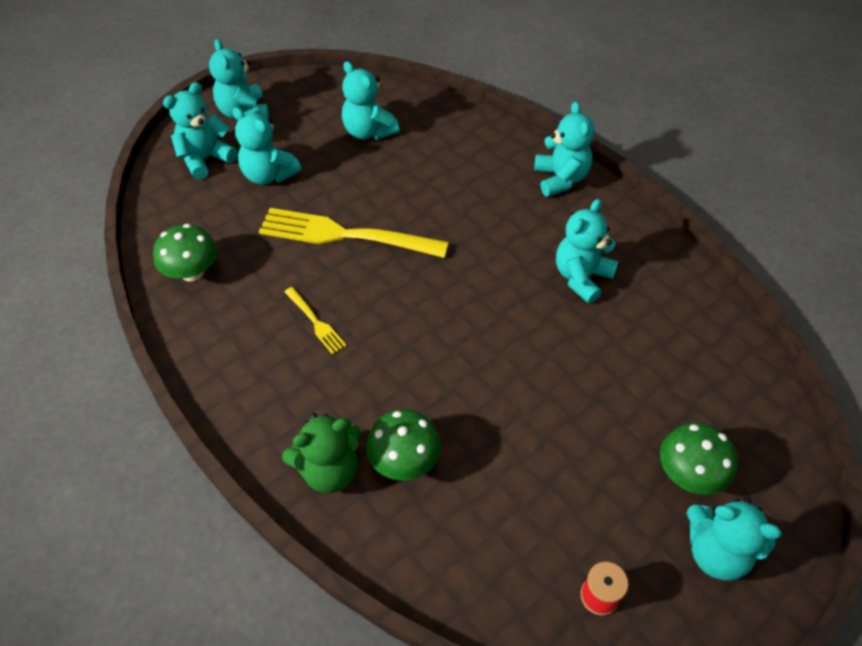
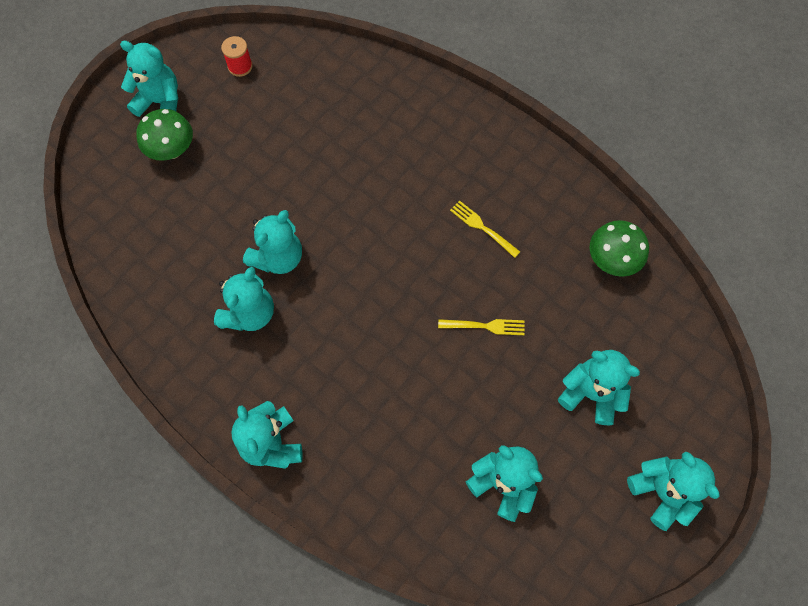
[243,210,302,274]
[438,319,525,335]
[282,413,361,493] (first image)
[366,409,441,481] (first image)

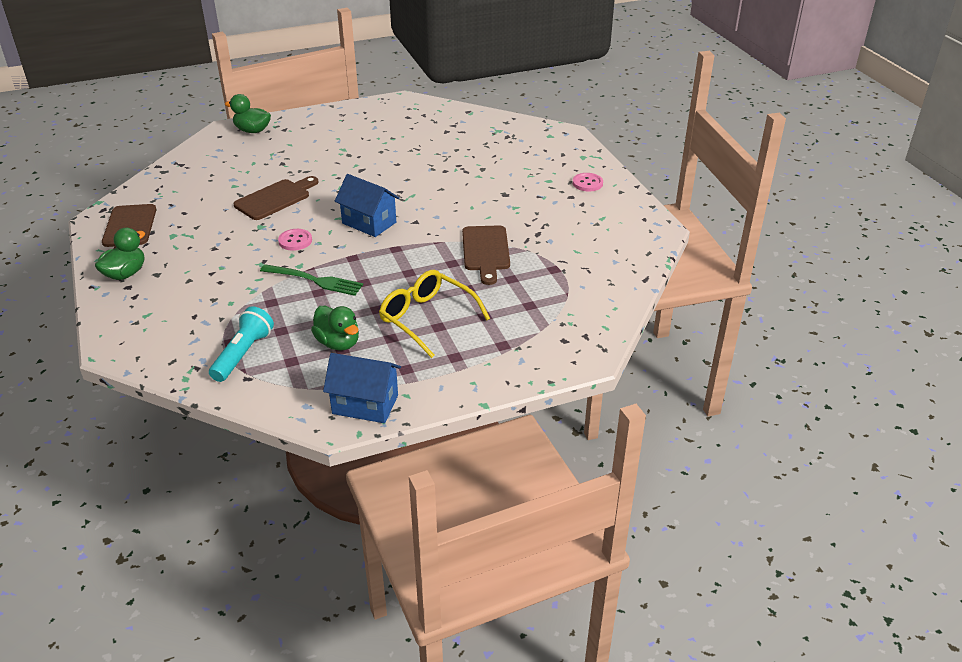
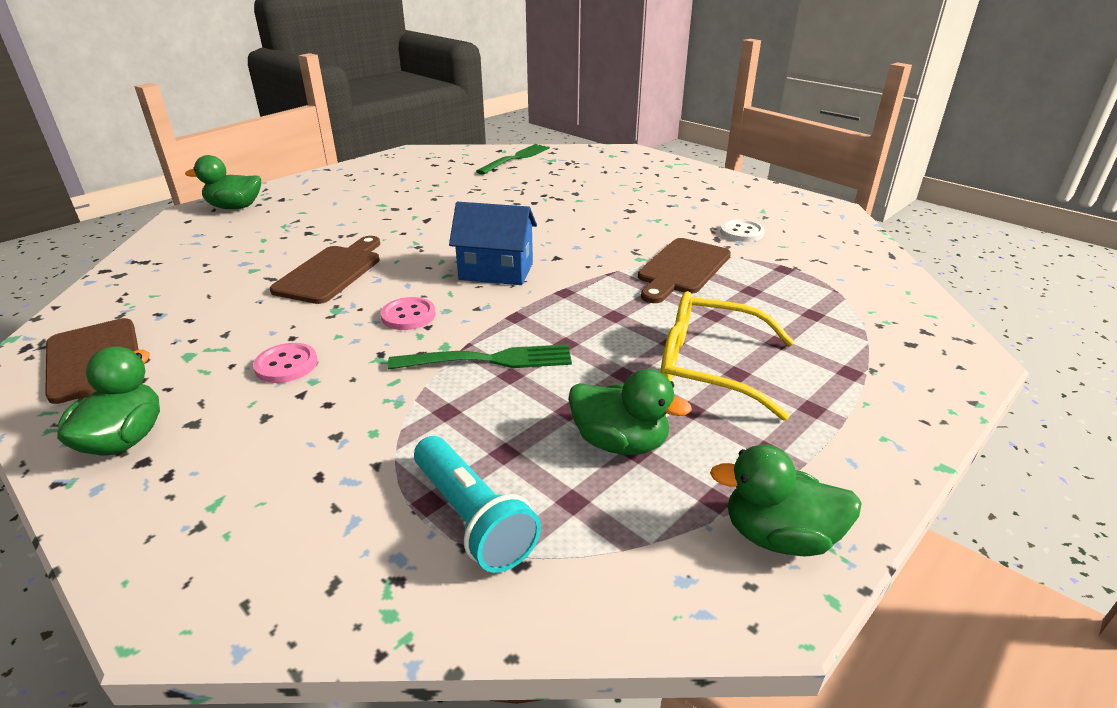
[414,436,541,573]
[710,445,862,556]
[638,238,731,303]
[253,343,318,383]
[476,144,550,175]
[720,219,765,242]

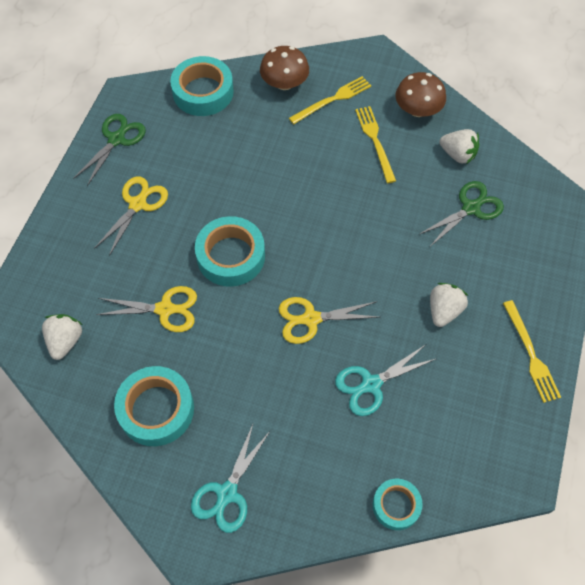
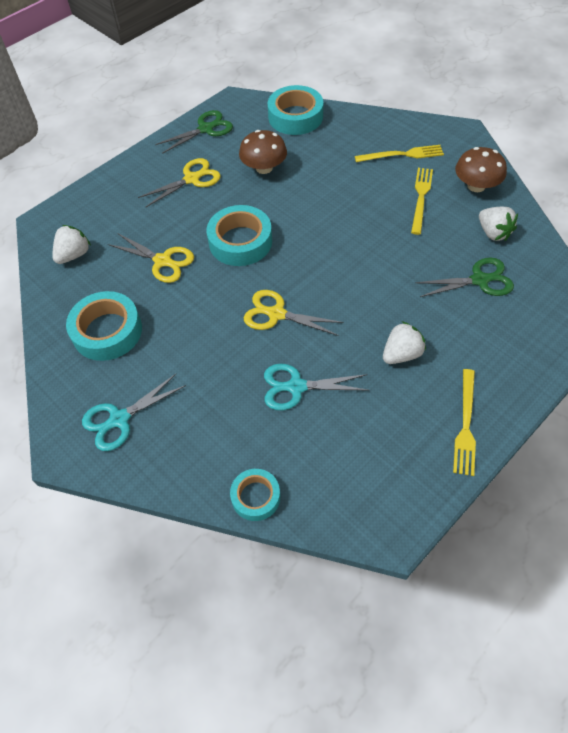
[239,130,287,174]

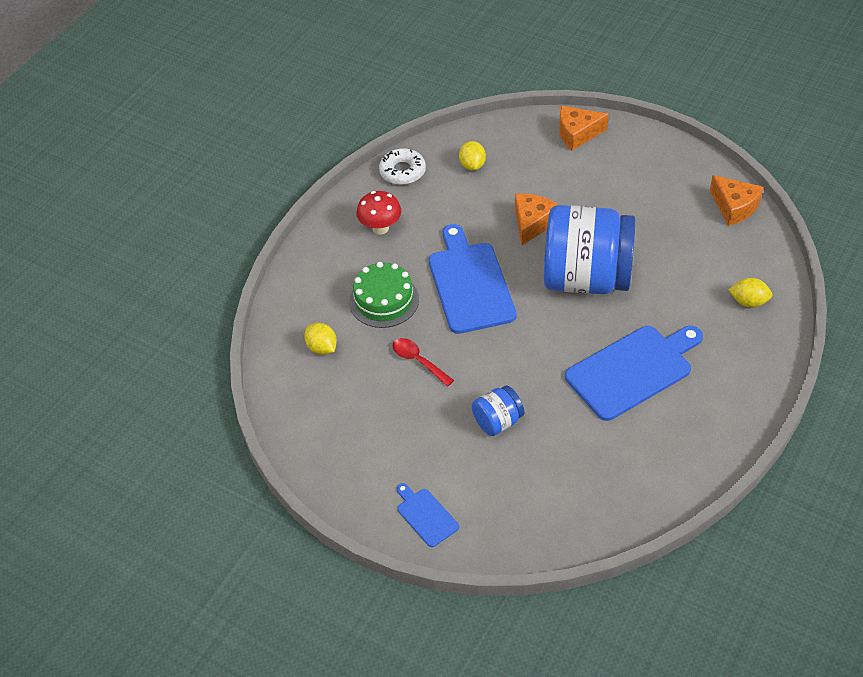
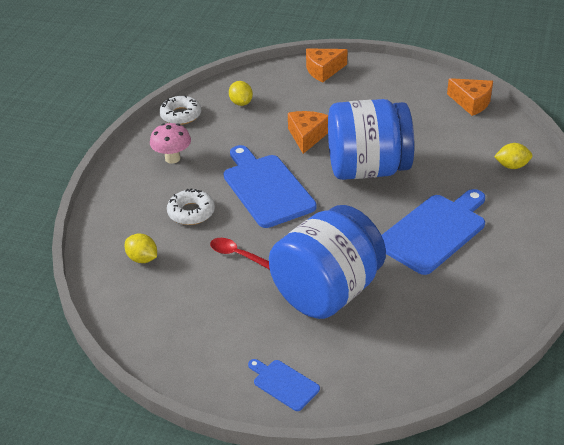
[167,188,215,225]
[150,123,191,164]
[269,205,386,319]

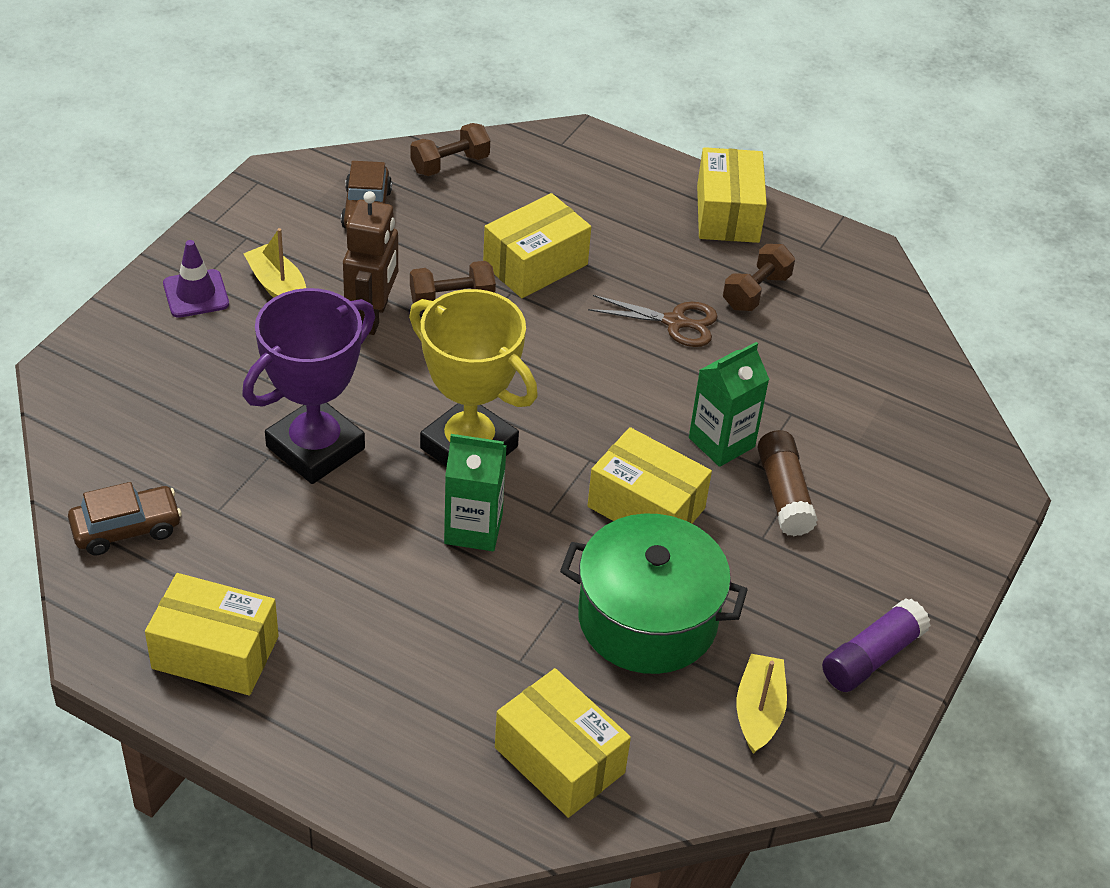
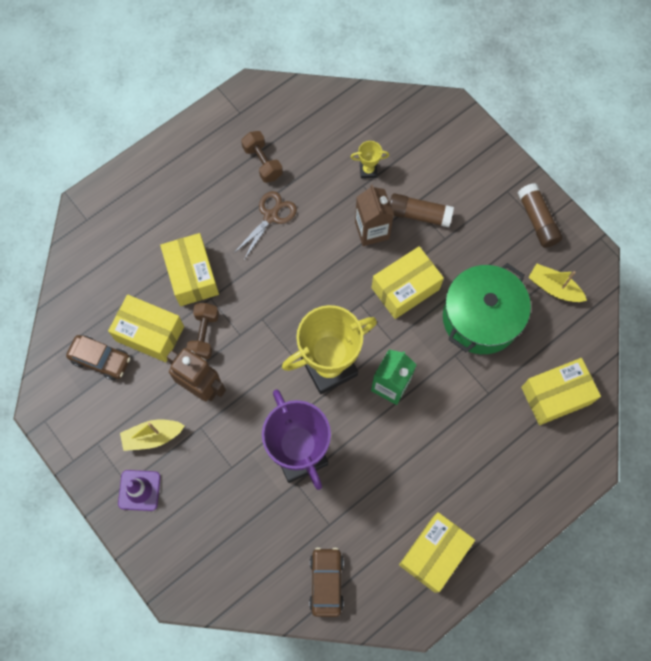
[410,123,490,176] (first image)
[355,184,394,246]
[108,294,184,362]
[518,183,562,248]
[350,141,389,179]

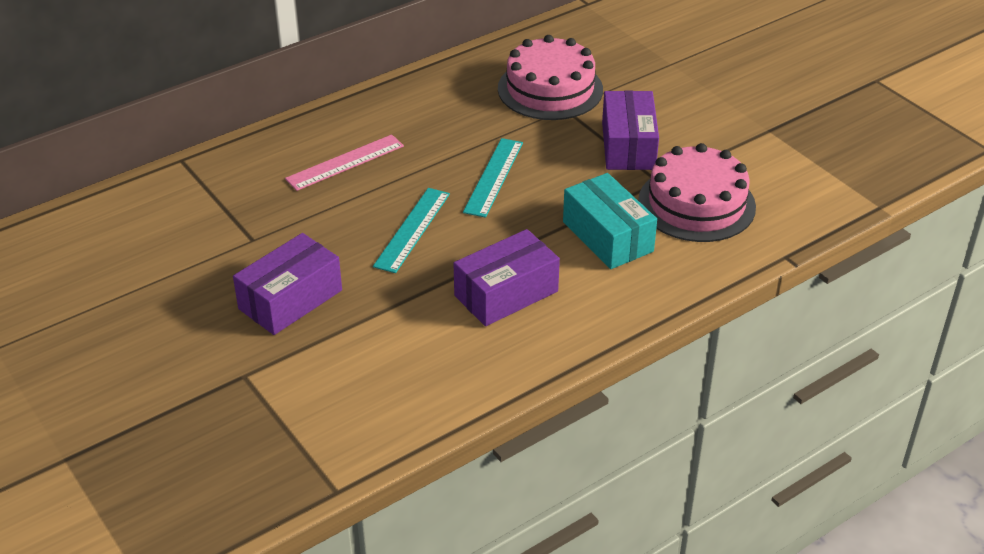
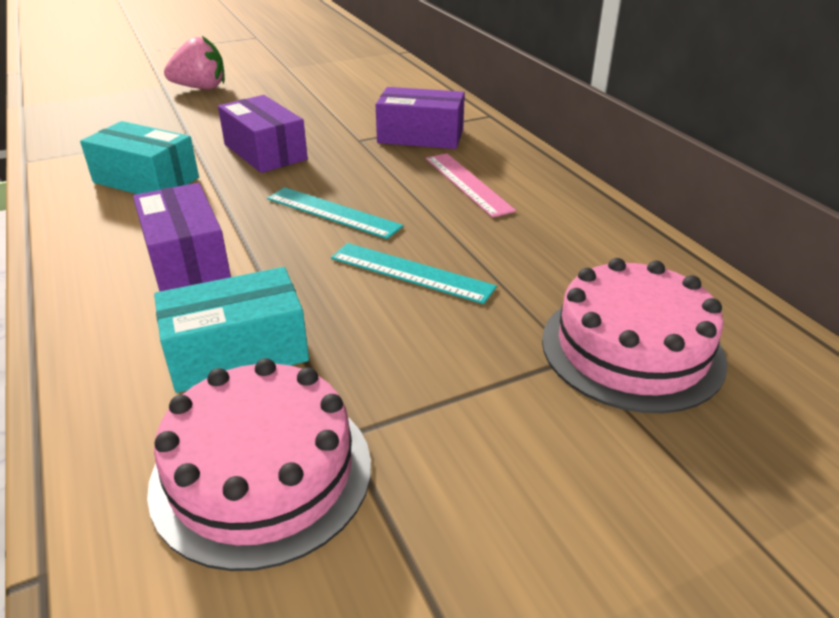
[376,87,465,149]
[80,121,199,194]
[164,36,225,89]

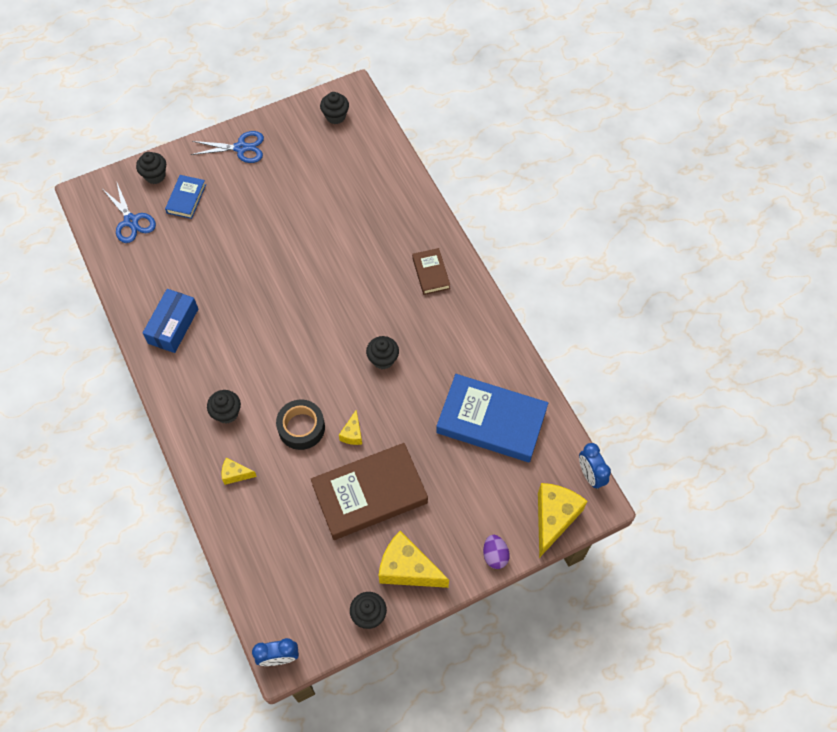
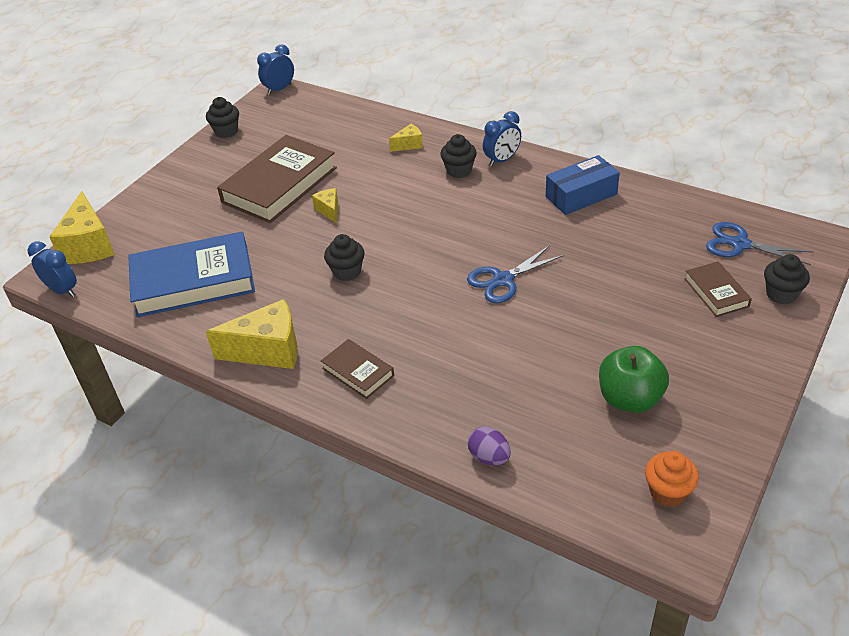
[546,155,620,215]
[684,261,752,317]
[467,245,564,303]
[276,400,325,450] (first image)
[645,451,699,507]
[206,299,298,369]
[468,427,511,465]
[483,111,521,166]
[599,346,669,413]

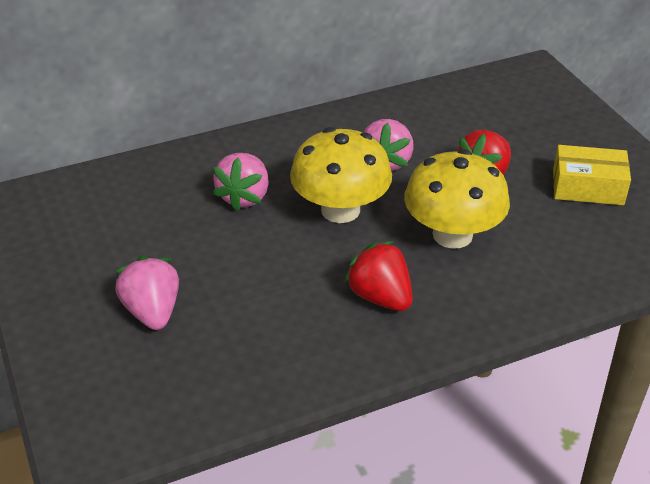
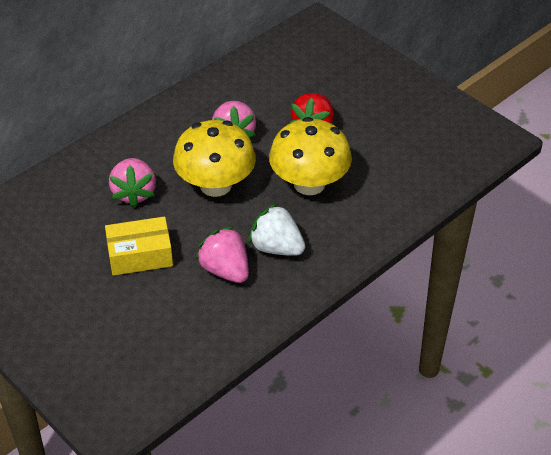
[196,226,249,283]
[249,203,305,256]
[105,216,173,276]

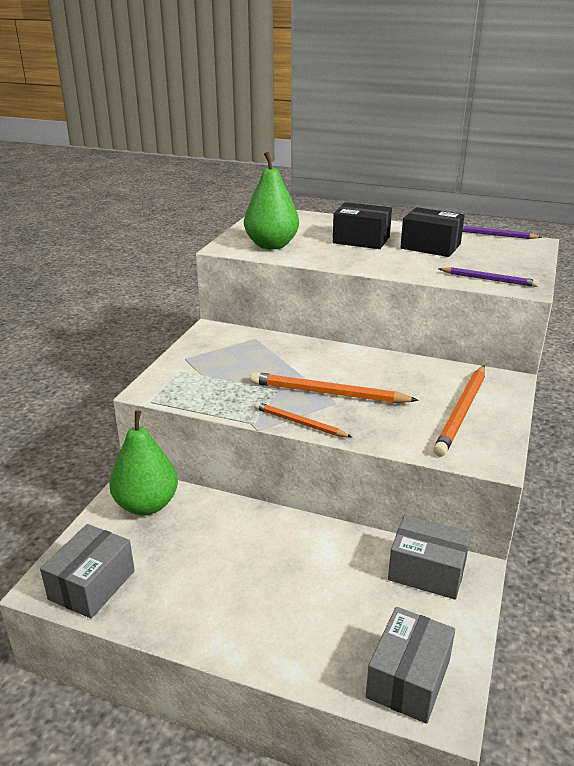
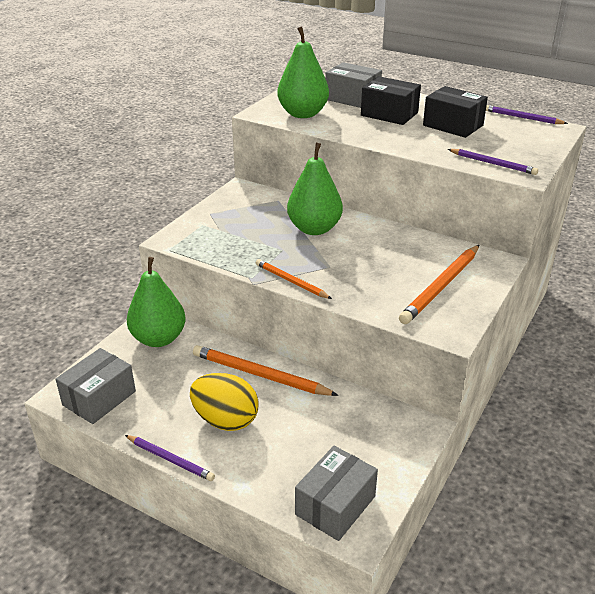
[193,345,338,396]
[325,62,382,108]
[125,435,215,481]
[190,373,259,431]
[287,142,343,235]

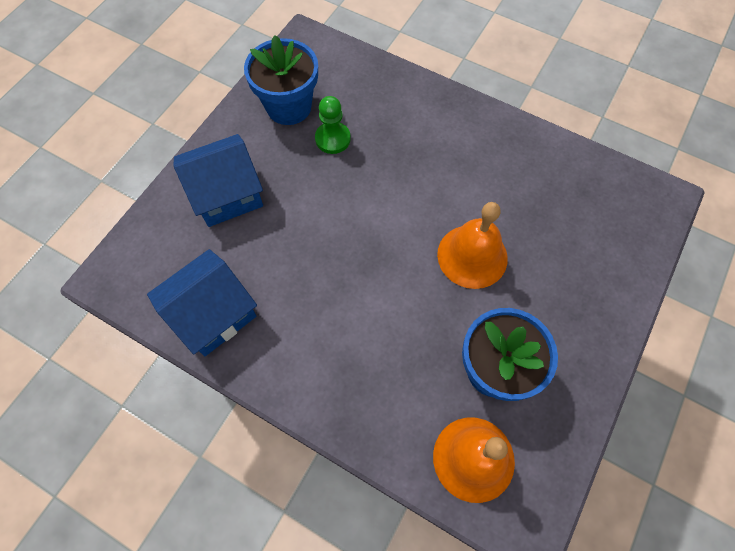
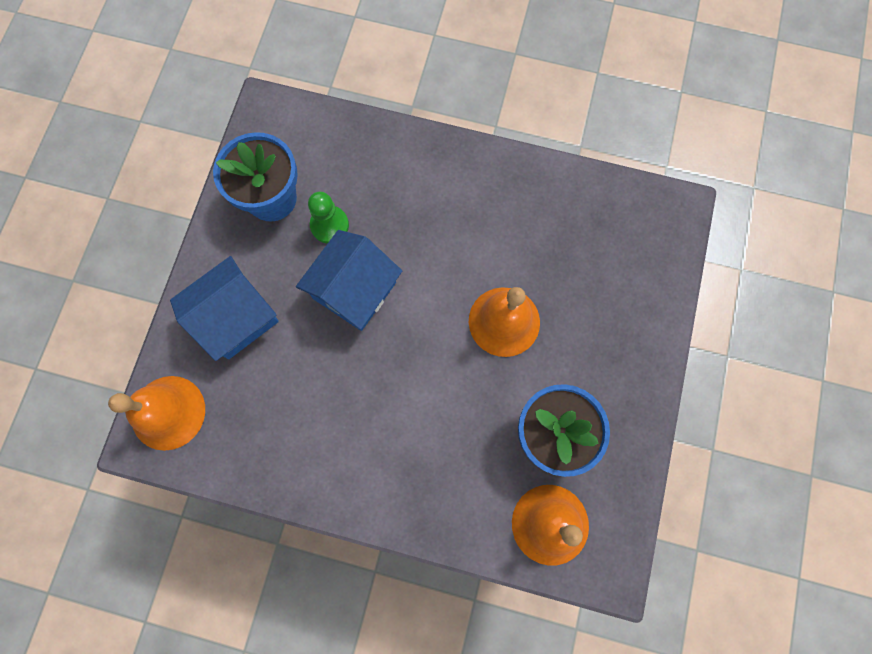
[296,230,402,331]
[108,376,205,451]

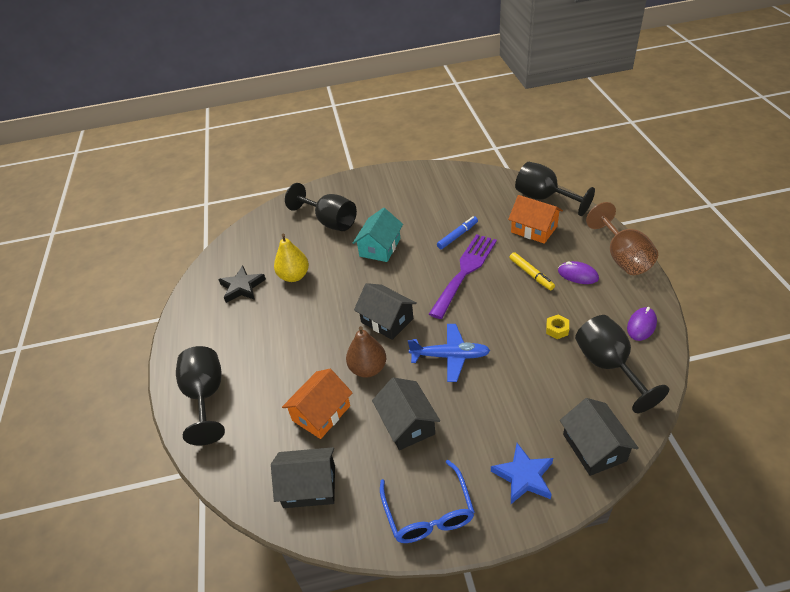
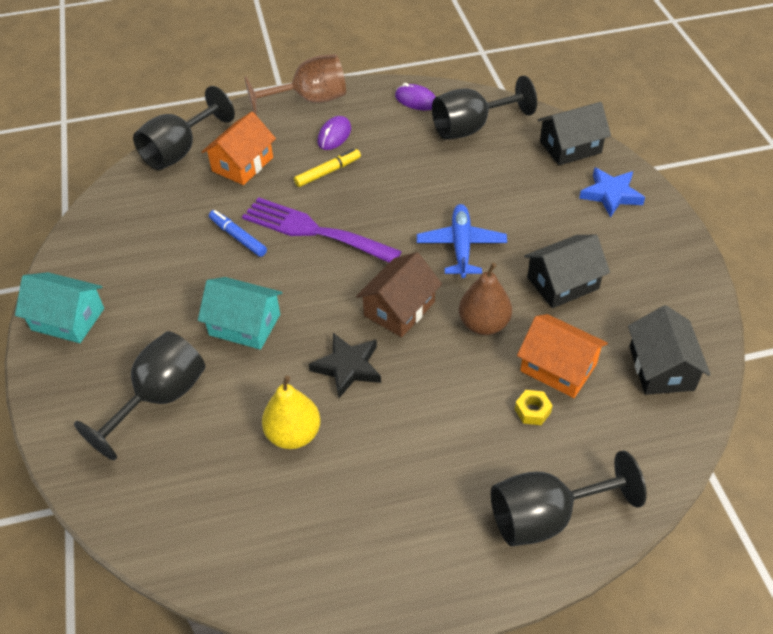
[309,333,381,398]
[356,252,442,337]
[380,460,475,543] (first image)
[515,390,553,425]
[15,272,104,343]

